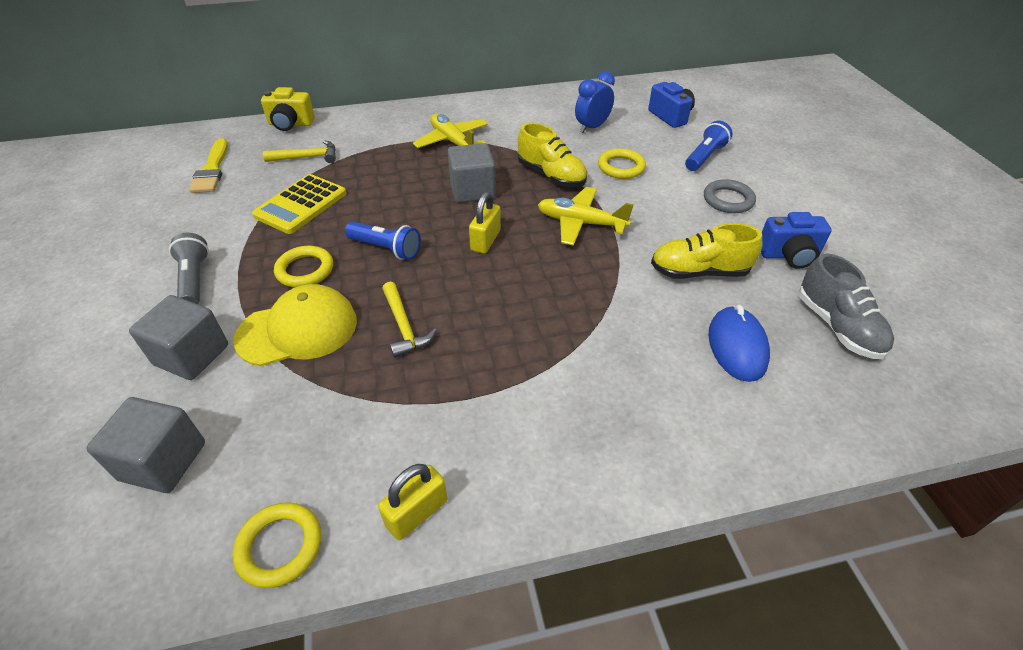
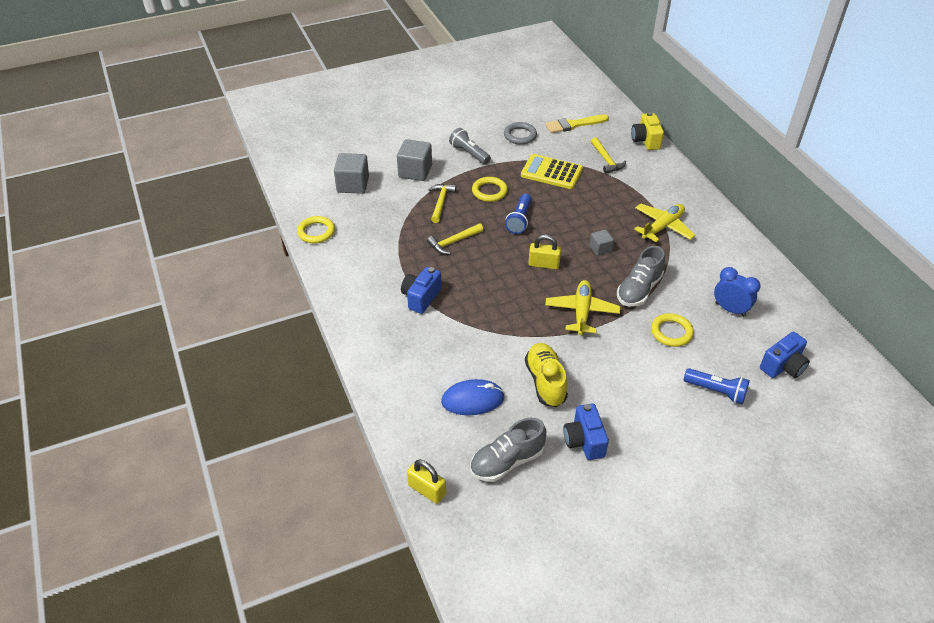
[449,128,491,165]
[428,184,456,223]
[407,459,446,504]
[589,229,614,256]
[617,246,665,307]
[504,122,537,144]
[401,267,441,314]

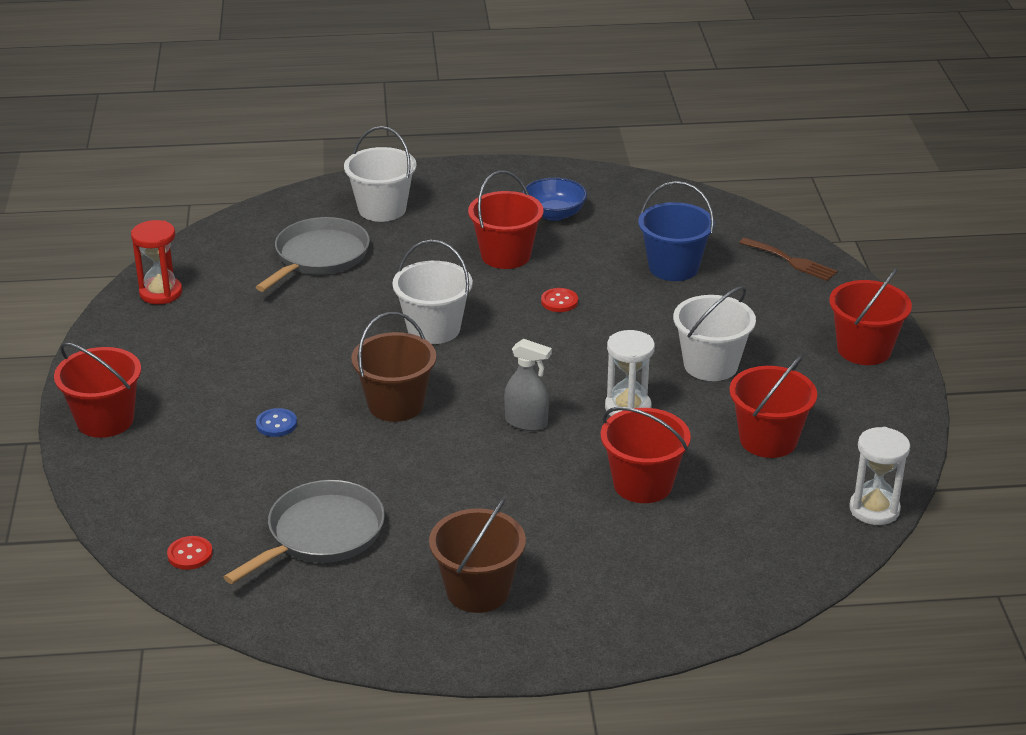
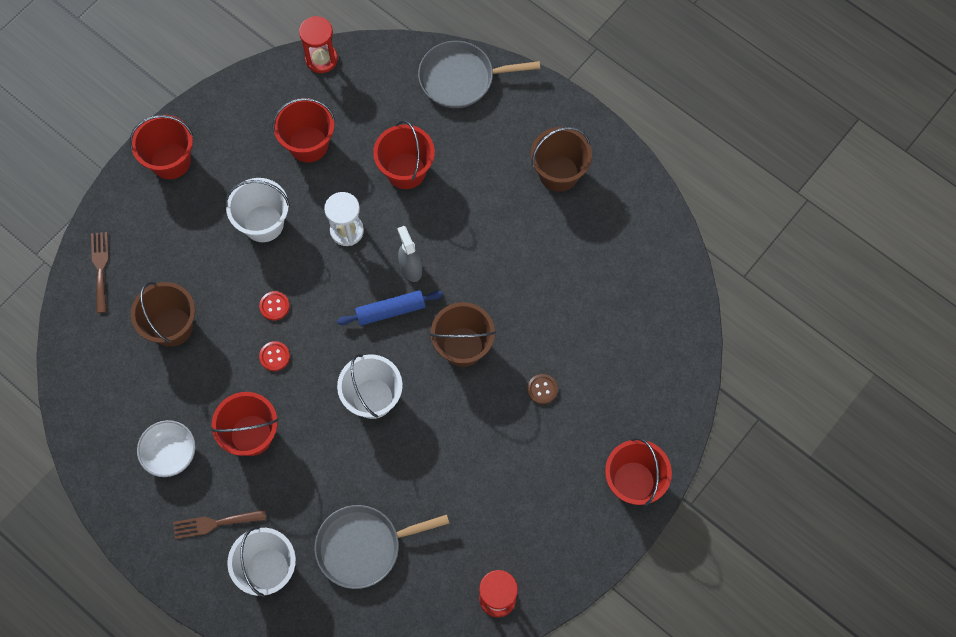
[259,291,290,320]
[418,41,540,108]
[527,374,558,404]
[137,420,196,477]
[131,282,195,347]
[299,16,338,73]
[173,510,266,539]
[337,290,443,326]

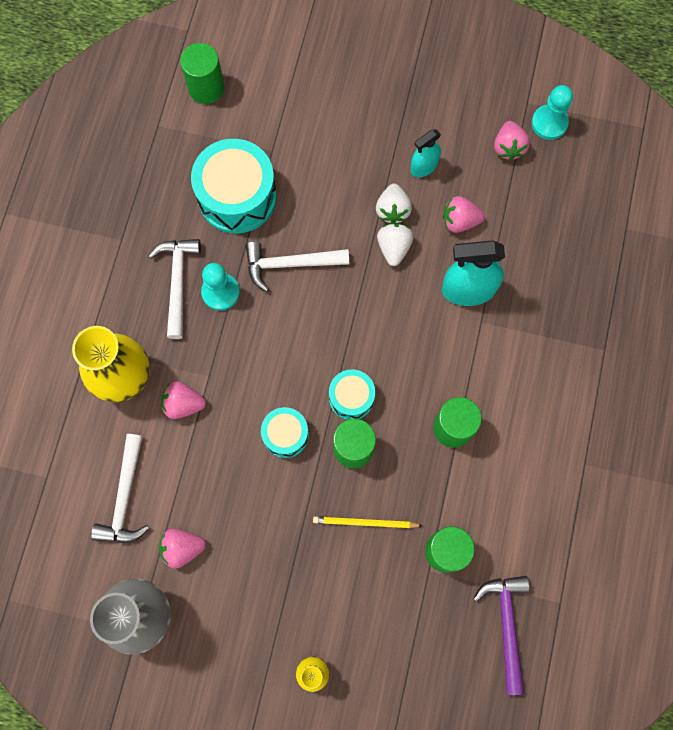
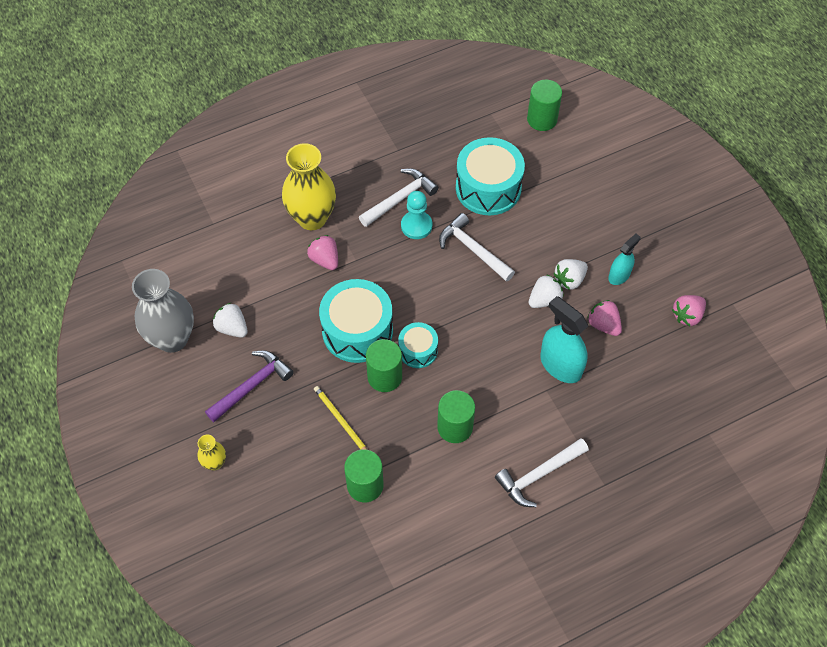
[495,438,589,507]
[213,303,248,337]
[319,279,393,363]
[608,234,641,285]
[205,350,294,422]
[531,85,573,140] (first image)

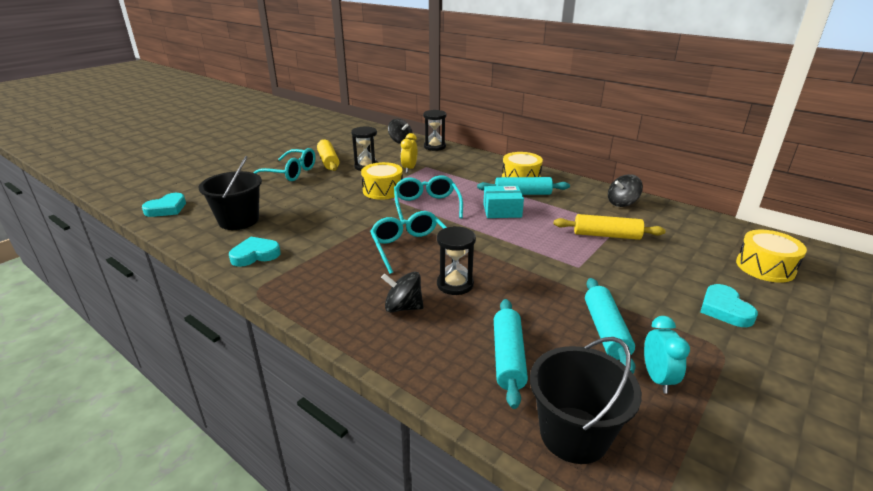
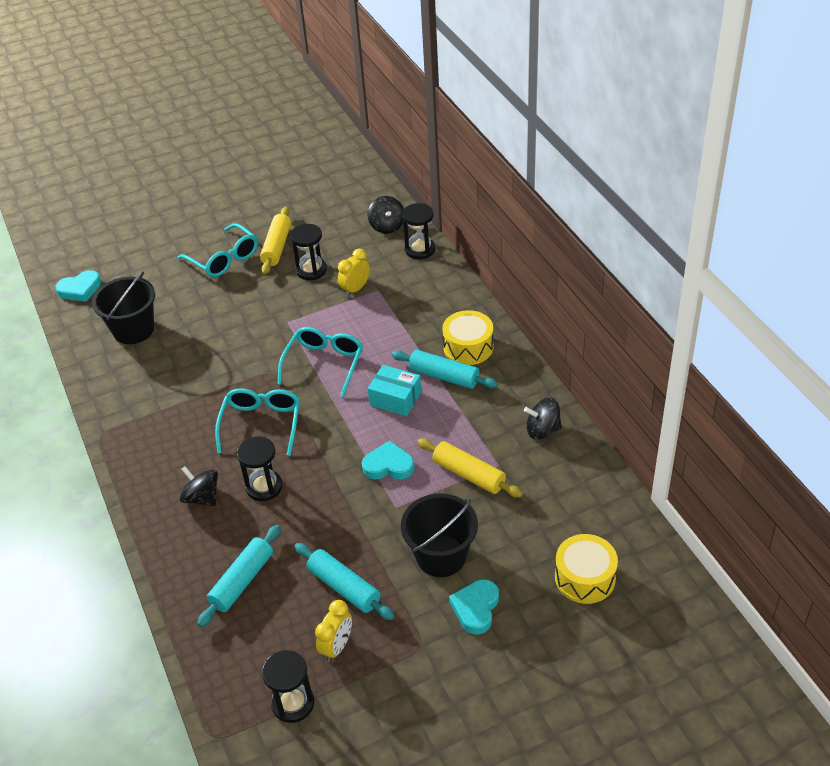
[362,440,415,480]
[361,162,403,200] (first image)
[401,494,478,577]
[294,543,395,620]
[315,600,352,662]
[262,650,314,723]

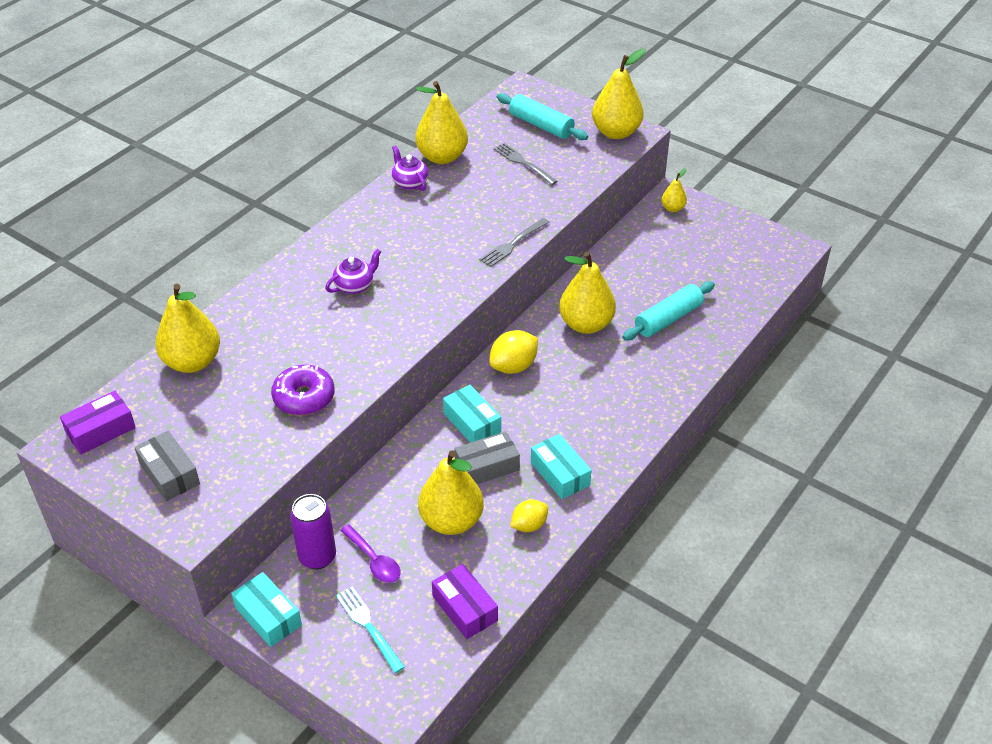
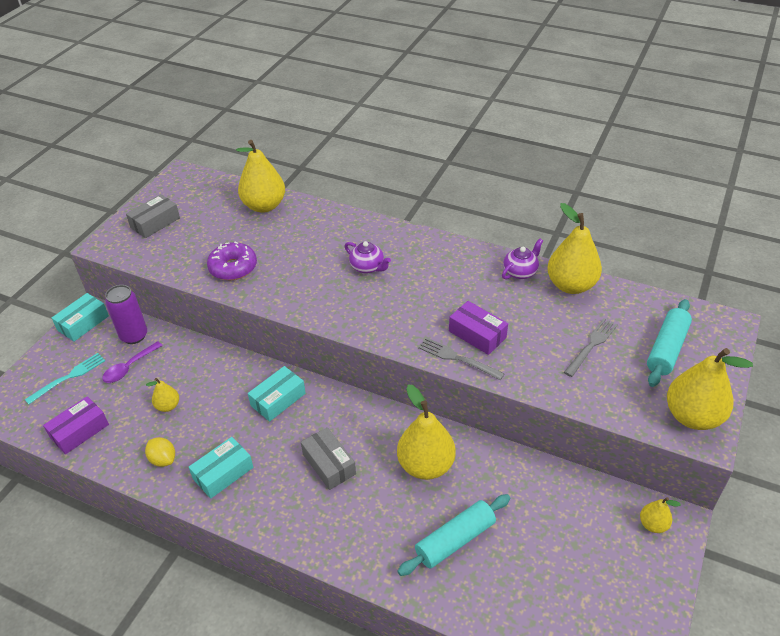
[449,301,508,355]
[146,378,179,412]
[301,427,356,490]
[489,330,538,374] (first image)
[397,494,510,576]

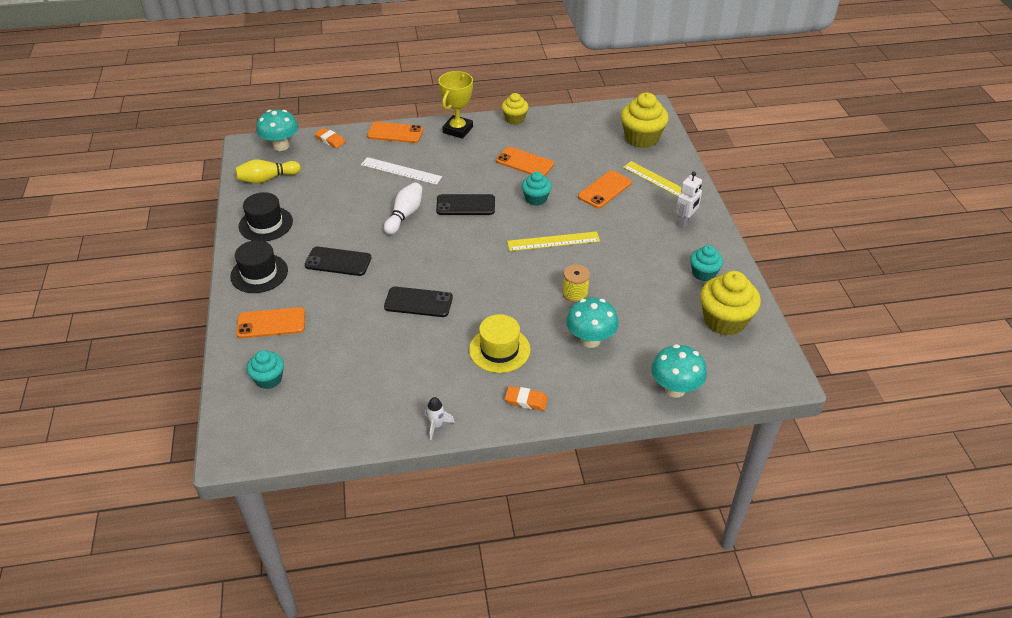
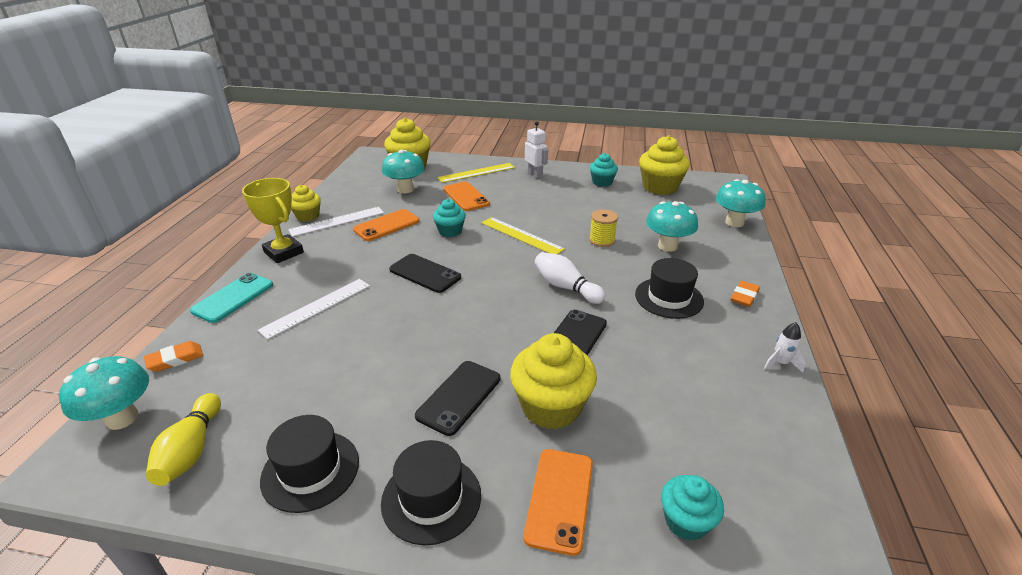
[190,273,273,323]
[535,252,605,304]
[389,254,461,293]
[635,258,704,319]
[482,217,565,254]
[288,207,384,237]
[382,150,425,193]
[510,333,597,429]

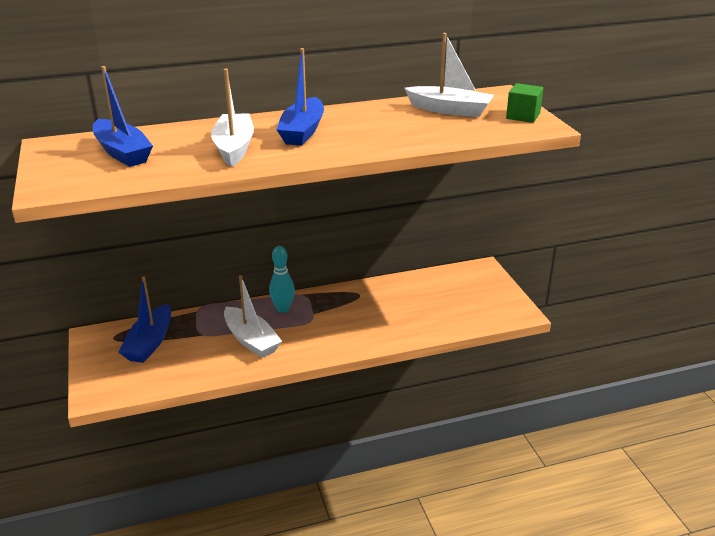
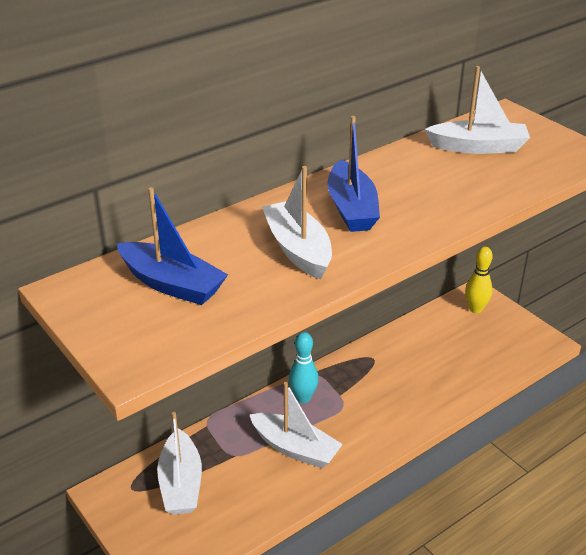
[157,412,202,515]
[506,83,543,123] (first image)
[465,247,493,313]

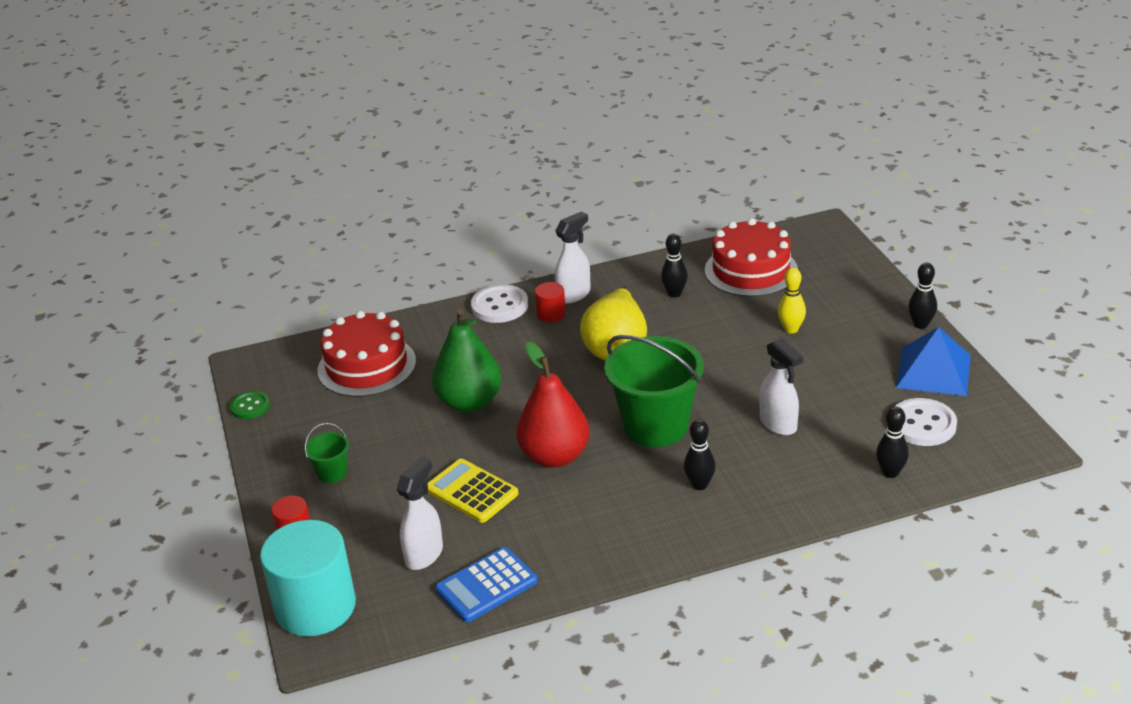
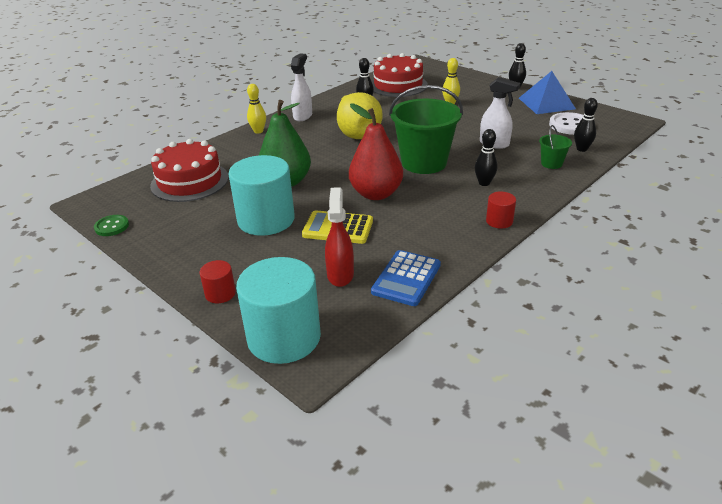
[539,125,572,169]
[325,187,354,287]
[247,84,266,134]
[486,192,516,229]
[228,155,295,236]

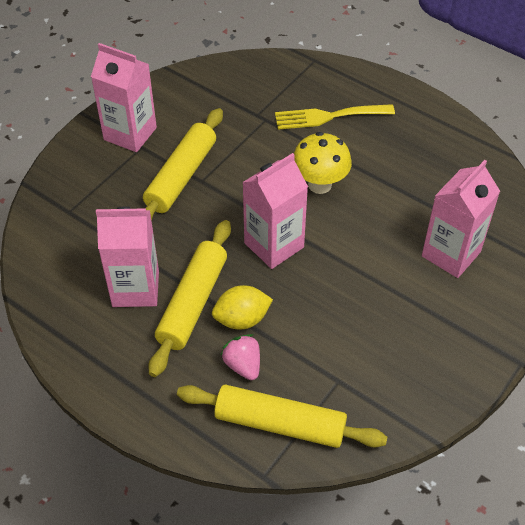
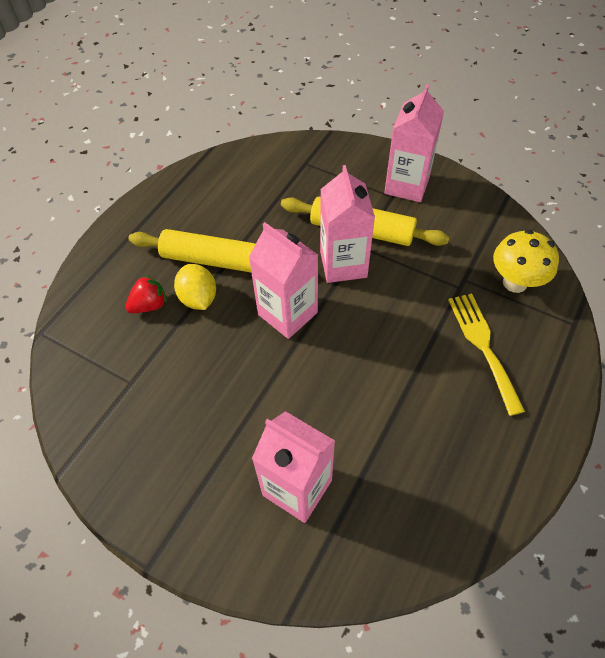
[320,165,375,283]
[177,385,387,448] (first image)
[125,274,167,313]
[493,230,559,293]

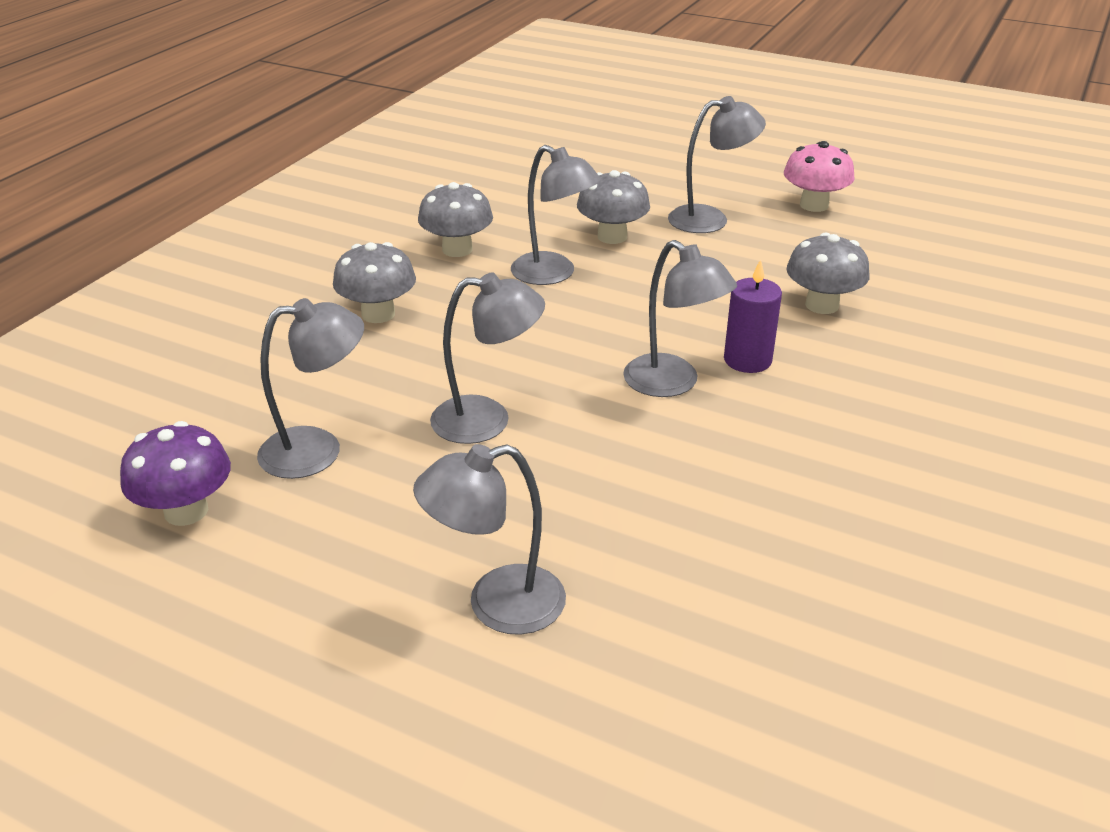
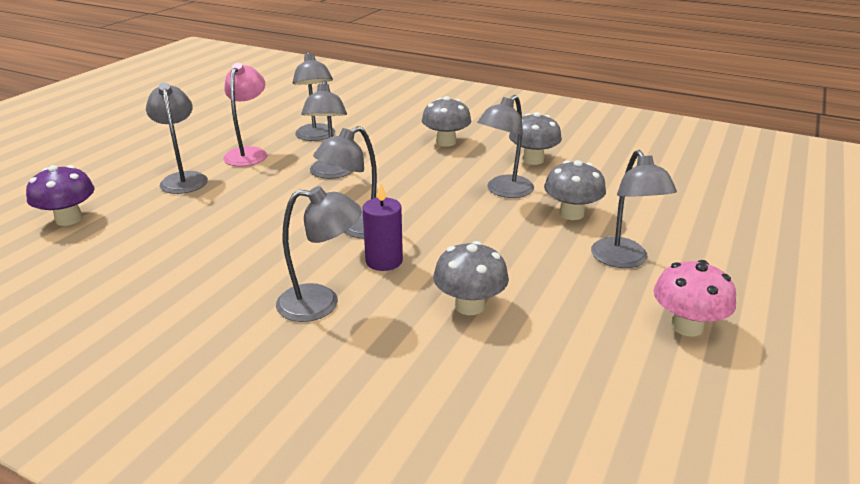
[26,165,95,226]
[223,63,267,166]
[276,186,362,322]

